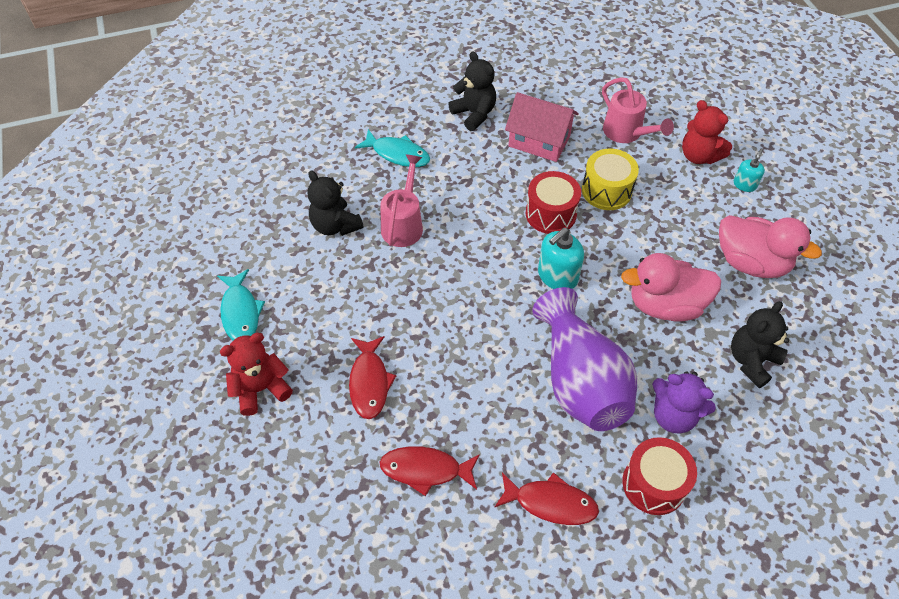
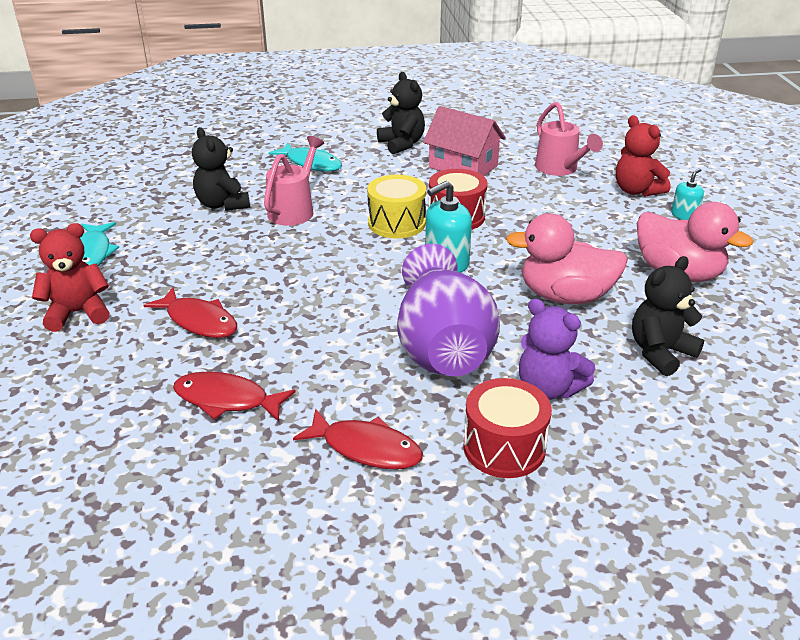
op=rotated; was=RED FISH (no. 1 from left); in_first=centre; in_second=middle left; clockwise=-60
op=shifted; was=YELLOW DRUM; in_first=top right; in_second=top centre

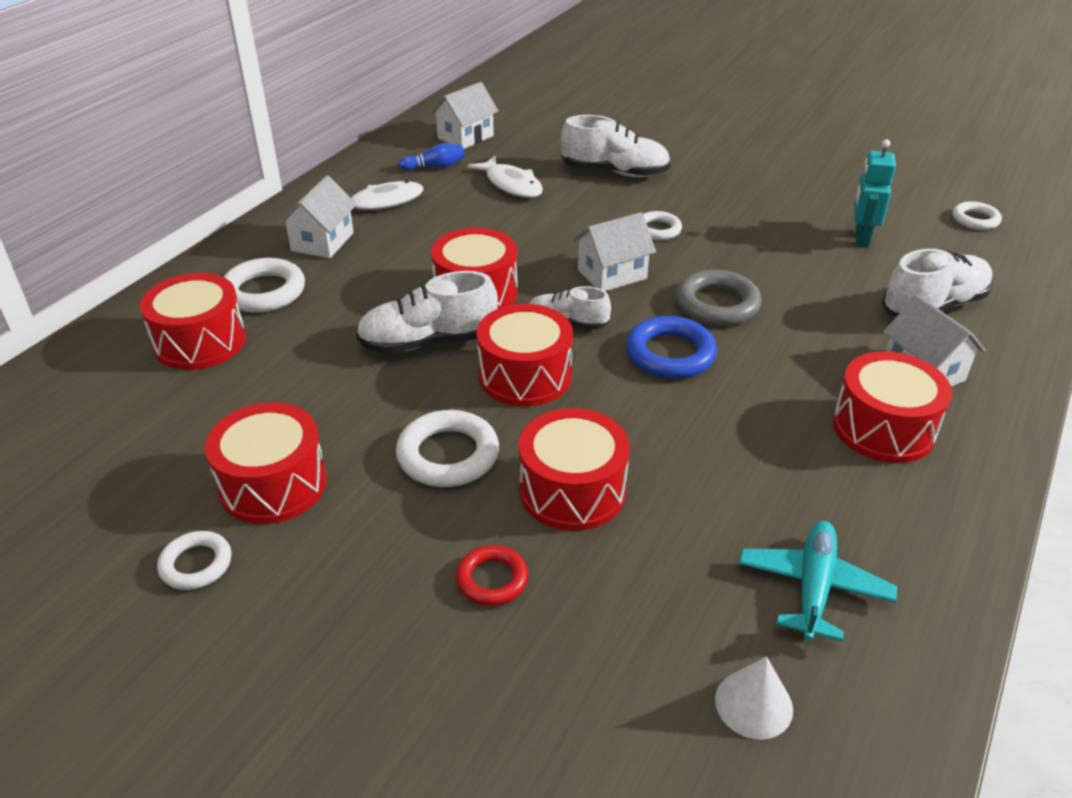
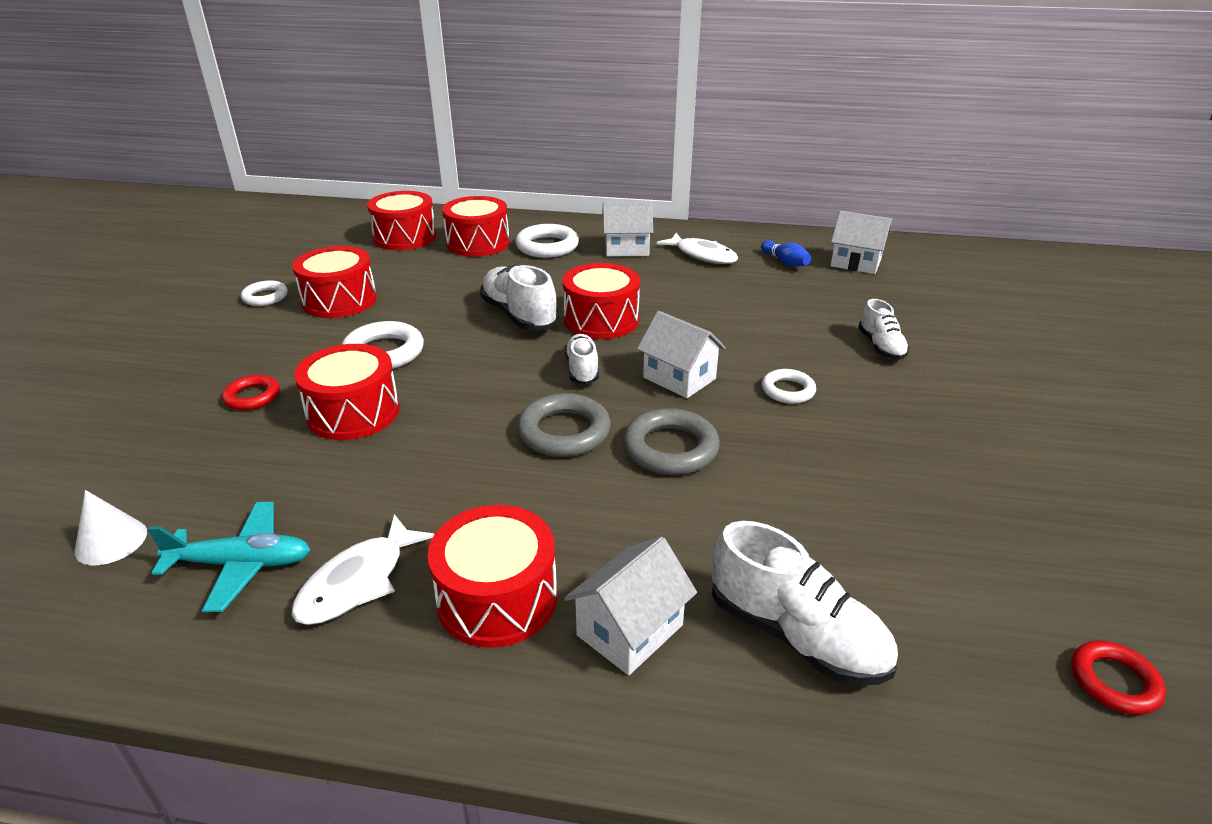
op=shifted; was=WHITE FISH (no. 2 from left in the first image); now=WHITE FISH (no. 1 from left); in_first=top centre; in_second=bottom left
op=shifted; was=RED DRUM (no. 4 from left in the first image); now=RED DRUM (no. 3 from left); in_first=centre; in_second=top left
op=repainted; was=BLUE RING; now=GREY RING (no. 1 from left); in_first=centre; in_second=centre
op=scaled; was=WHITE SHOE (no. 3 from left in the first image); in_first=top centre; in_second=middle right; ratio=0.61
op=repainted; was=WHITE RING (no. 5 from left); now=RED RING (no. 2 from left); in_first=top right; in_second=bottom right
op=gone; was=TURQUOISE ROBOT; in_first=top right

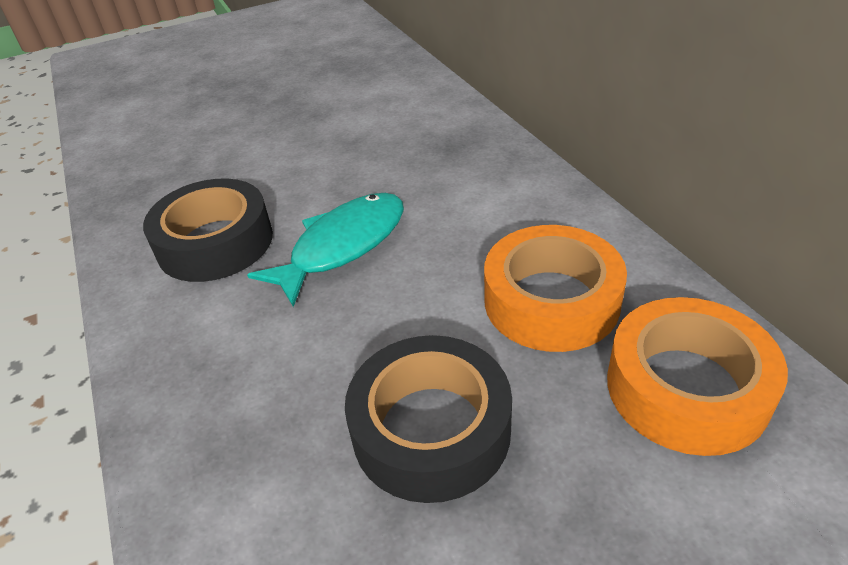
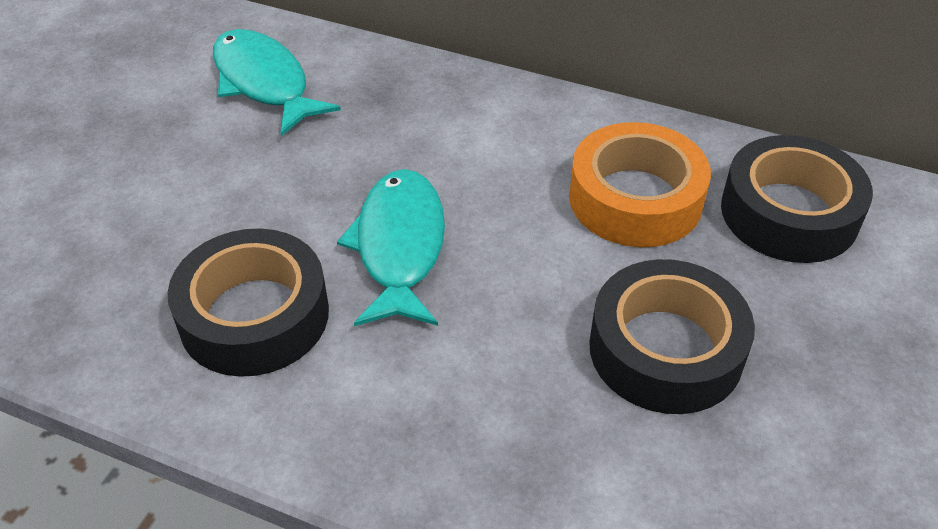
op=new; now=TURQUOISE FISH (no. 1 from left); in_second=top left
op=repainted; was=ORANGE TAPE (no. 2 from left); now=BLACK TAPE (no. 3 from left); in_first=middle right; in_second=middle right

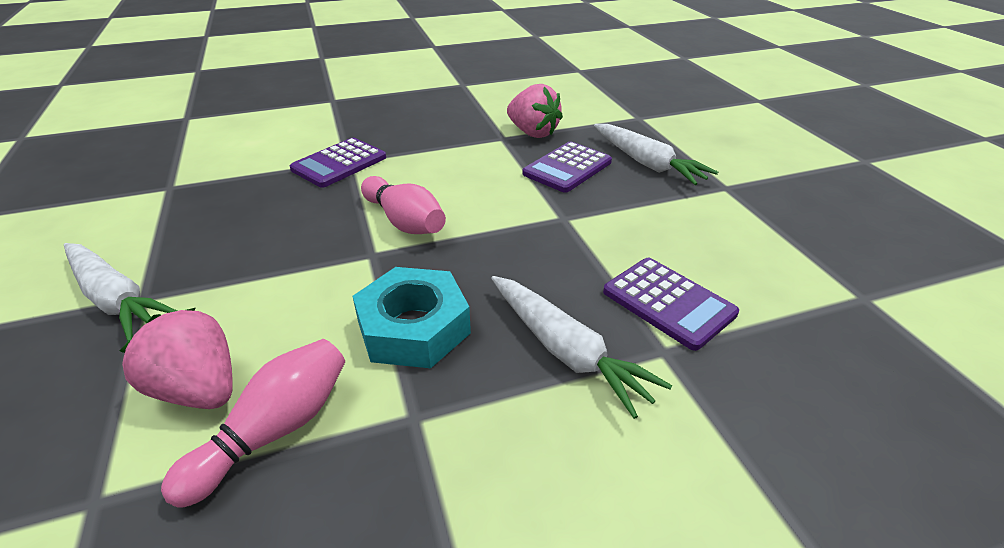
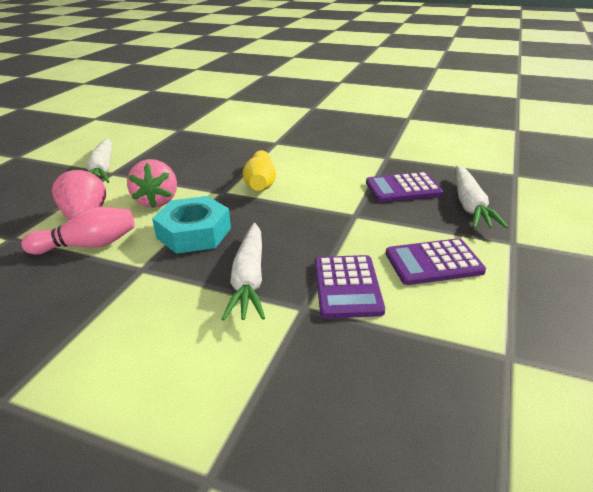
op=shifted; was=PINK STRAWBERRY (no. 2 from left); in_first=top centre; in_second=middle left
op=repainted; was=PINK BOWLING PIN (no. 2 from left); now=YELLOW BOWLING PIN; in_first=centre; in_second=centre
op=shifted; was=PURPLE CALCULATOR (no. 1 from left in the first image); now=PURPLE CALCULATOR (no. 3 from left); in_first=top centre; in_second=middle right

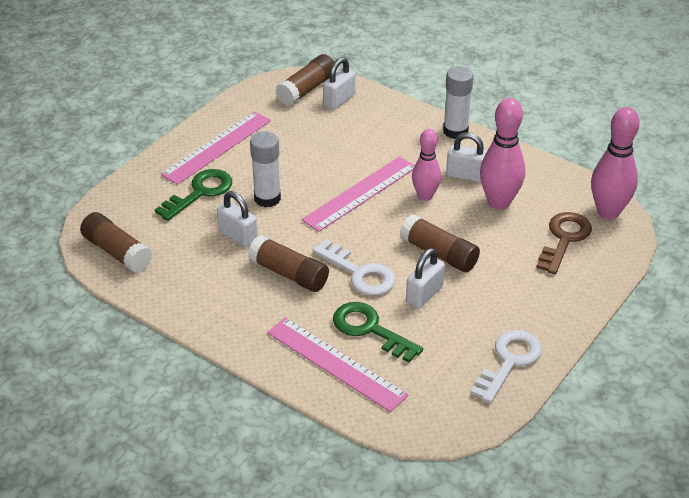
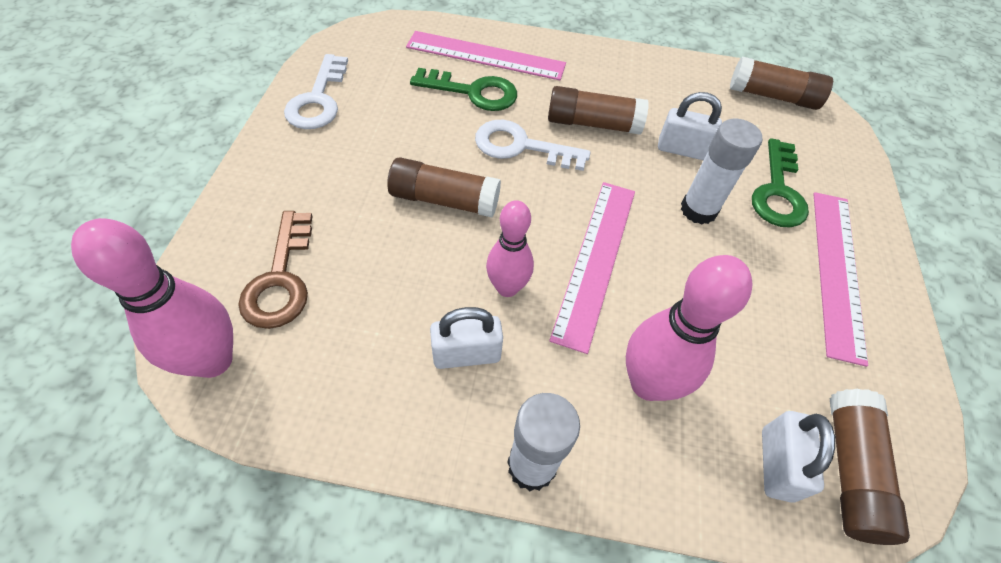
op=shifted; was=PINK BOWLING PIN (no. 2 from left in the first image); now=PINK BOWLING PIN (no. 3 from left); in_first=top right; in_second=middle right
op=gone; was=WHITE PADLOCK (no. 3 from left); in_first=centre

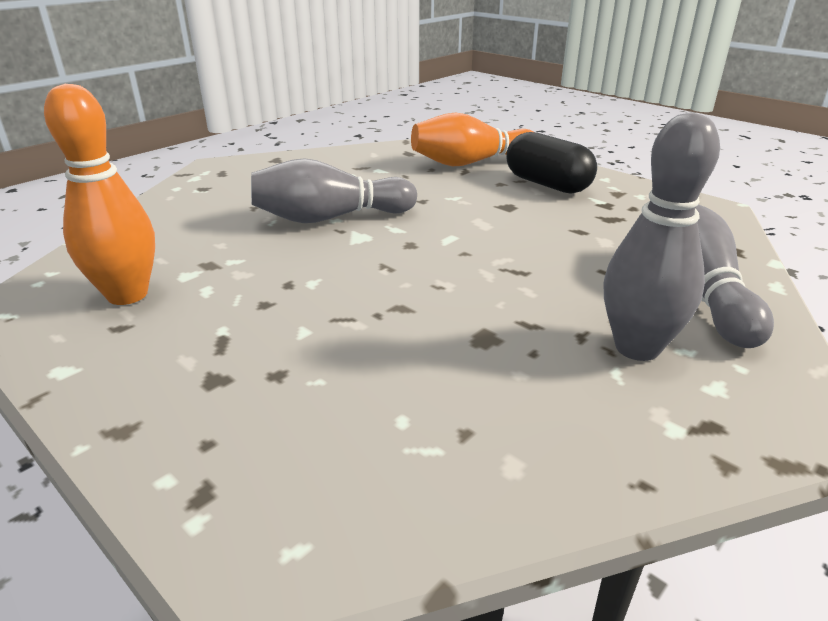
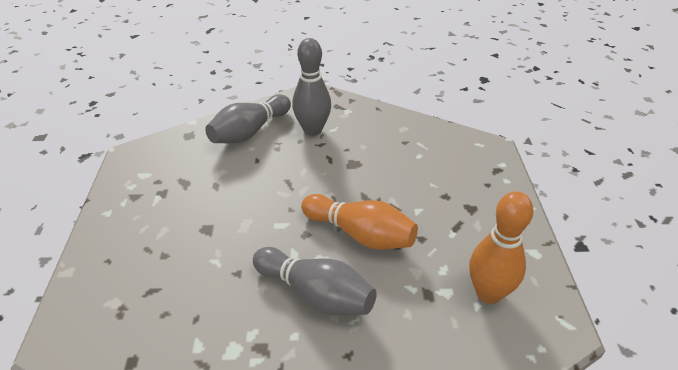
op=shifted; was=ORANGE BOWLING PIN (no. 2 from left in the first image); now=ORANGE BOWLING PIN (no. 1 from left); in_first=top centre; in_second=centre
op=gone; was=BLACK CAPSULE; in_first=top centre

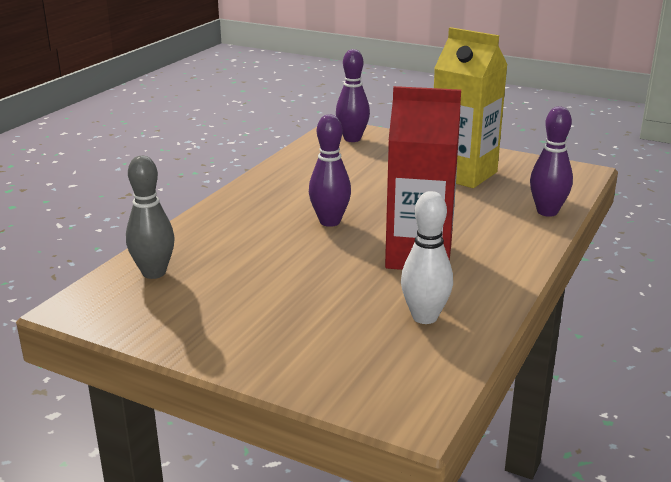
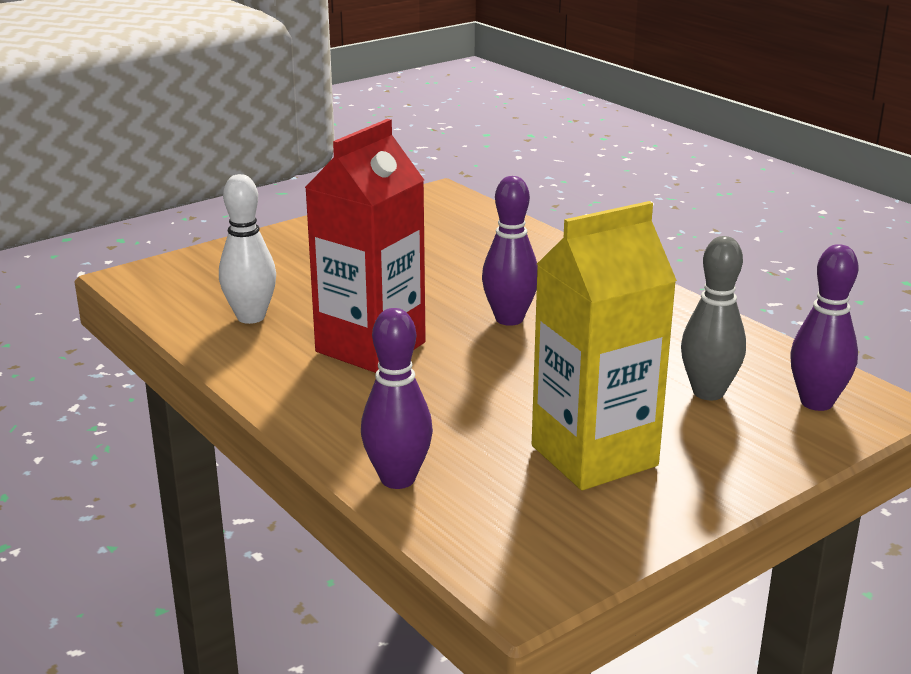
op=shifted; was=GREY BOWLING PIN; in_first=middle left; in_second=middle right

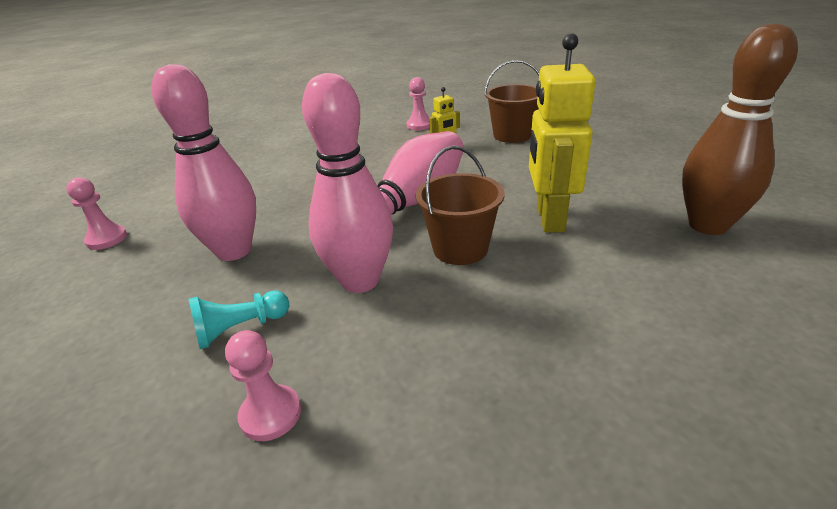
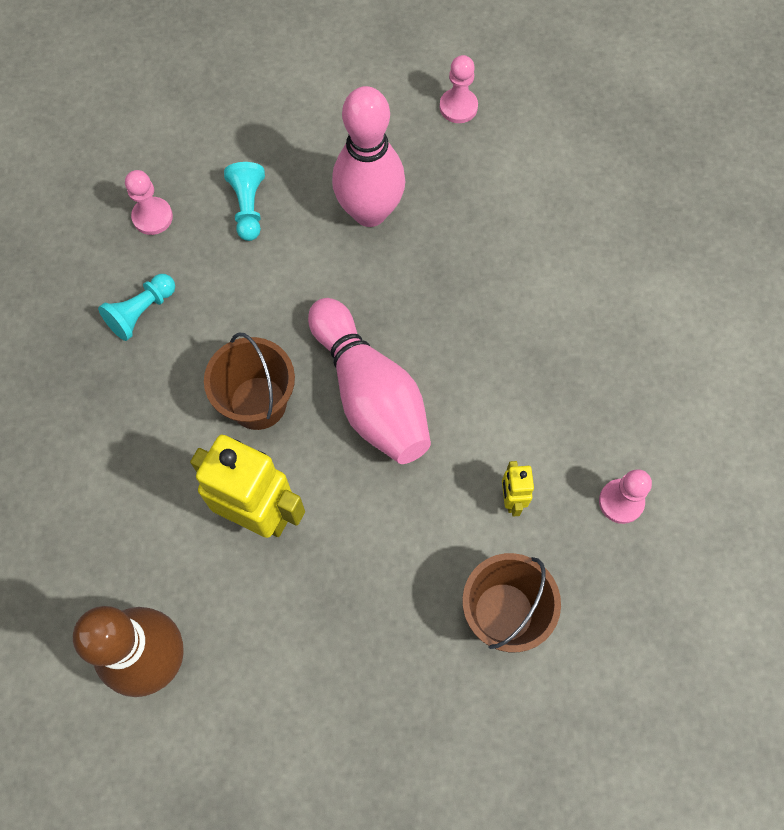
op=new; now=TURQUOISE PAWN (no. 1 from left); in_second=middle left
op=gone; was=PINK BOWLING PIN (no. 2 from left); in_first=centre

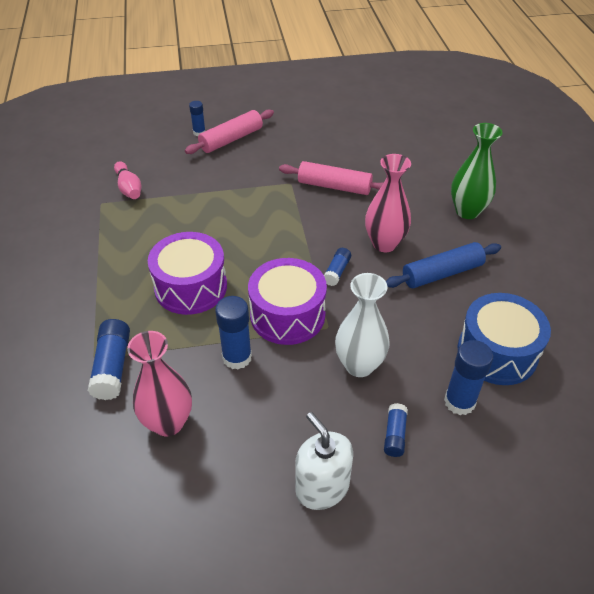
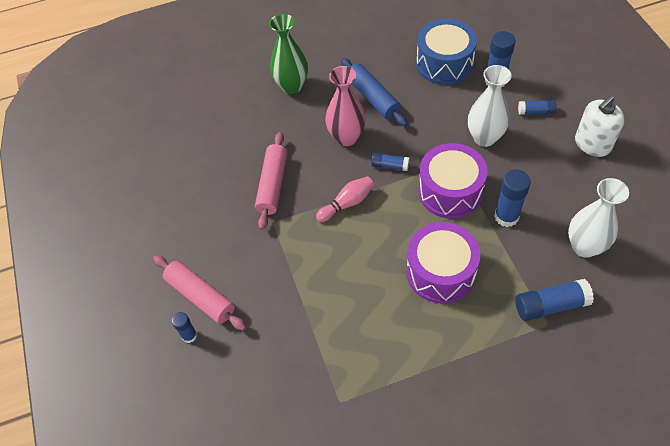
op=shifted; was=PINK BOWLING PIN; in_first=top left; in_second=centre
op=repainted; was=PINK VASE (no. 1 from left); now=WHITE VASE (no. 2 from left); in_first=middle left; in_second=middle right

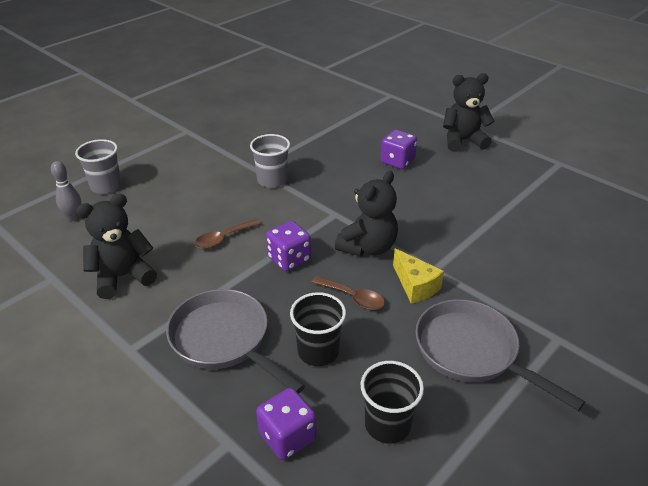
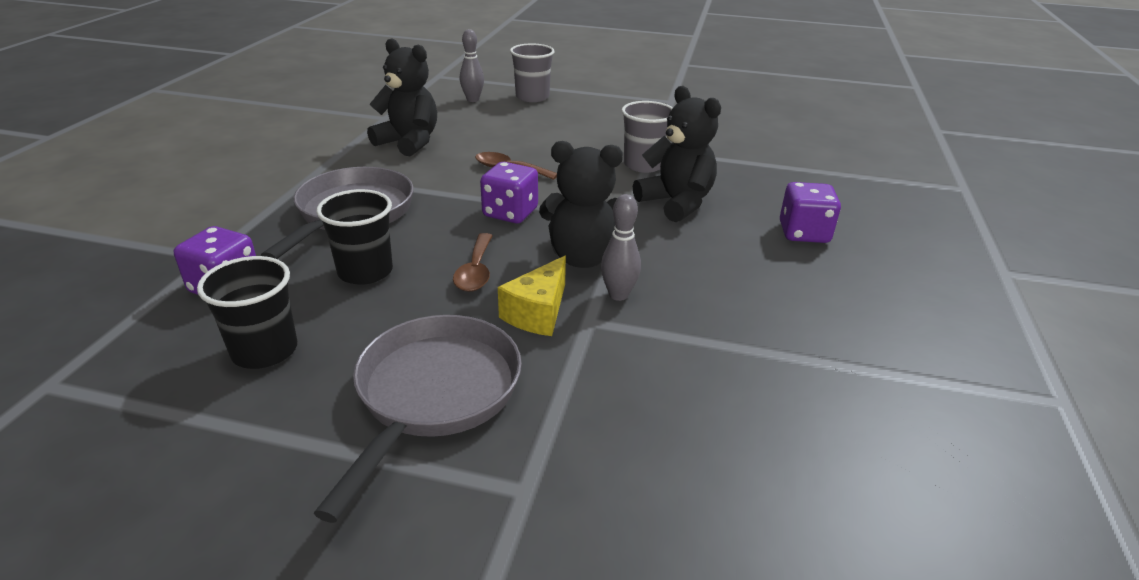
op=new; now=GREY BOWLING PIN (no. 2 from left); in_second=centre
op=shifted; was=BLACK TEDDY BEAR (no. 3 from left); in_first=top right; in_second=top centre

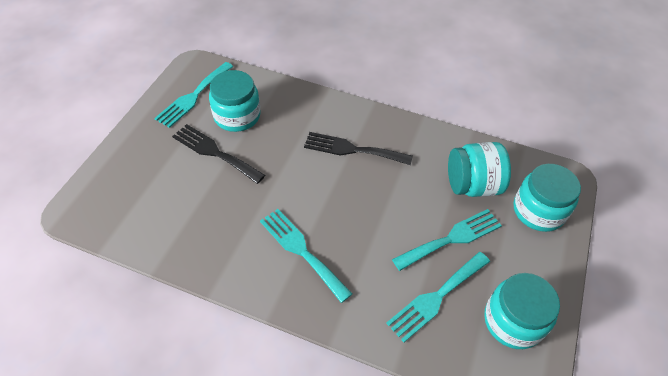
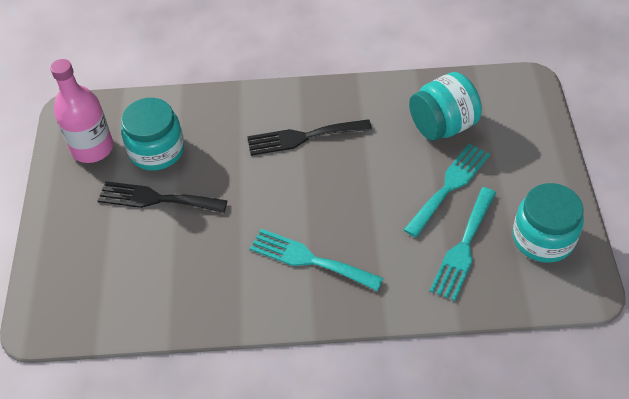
op=swapped; was=TURQUOISE FORK (no. 1 from left); now=PINK BOTTLE; in_first=top left; in_second=top left
op=gone; was=TURQUOISE JAR (no. 4 from left); in_first=middle right

